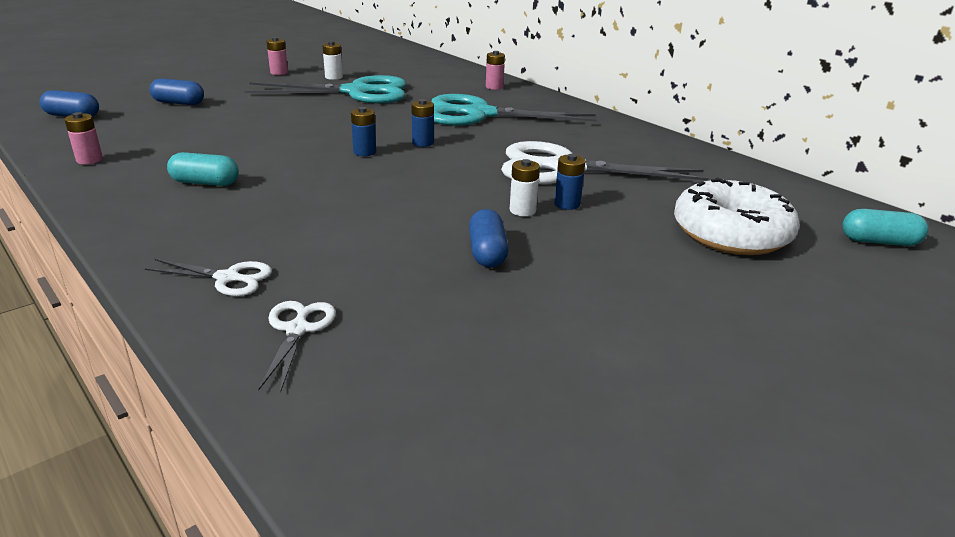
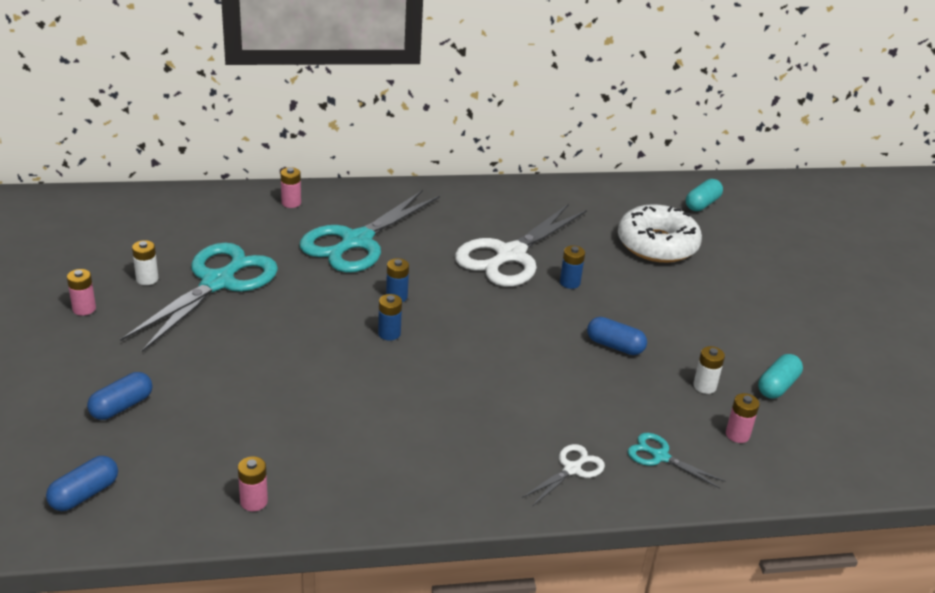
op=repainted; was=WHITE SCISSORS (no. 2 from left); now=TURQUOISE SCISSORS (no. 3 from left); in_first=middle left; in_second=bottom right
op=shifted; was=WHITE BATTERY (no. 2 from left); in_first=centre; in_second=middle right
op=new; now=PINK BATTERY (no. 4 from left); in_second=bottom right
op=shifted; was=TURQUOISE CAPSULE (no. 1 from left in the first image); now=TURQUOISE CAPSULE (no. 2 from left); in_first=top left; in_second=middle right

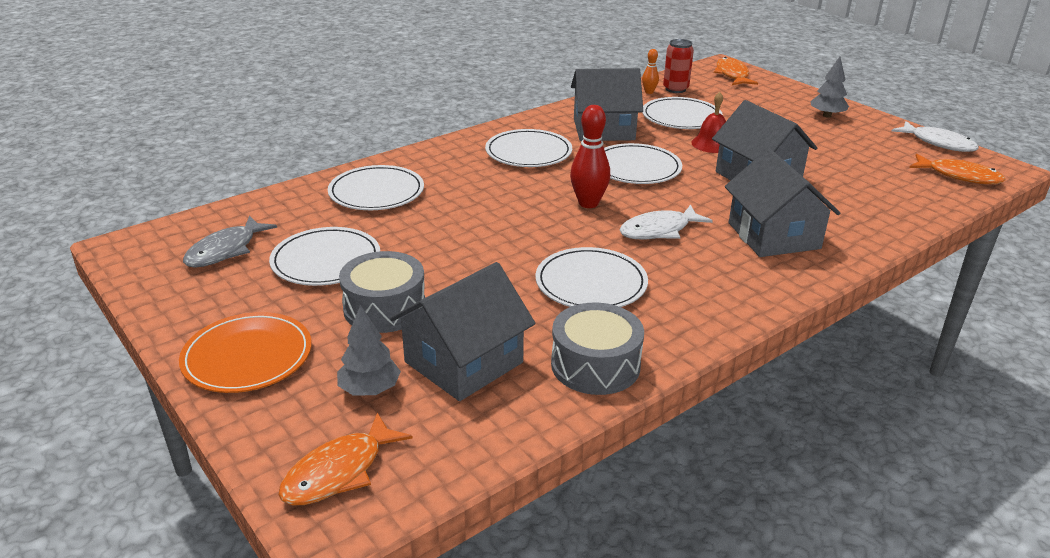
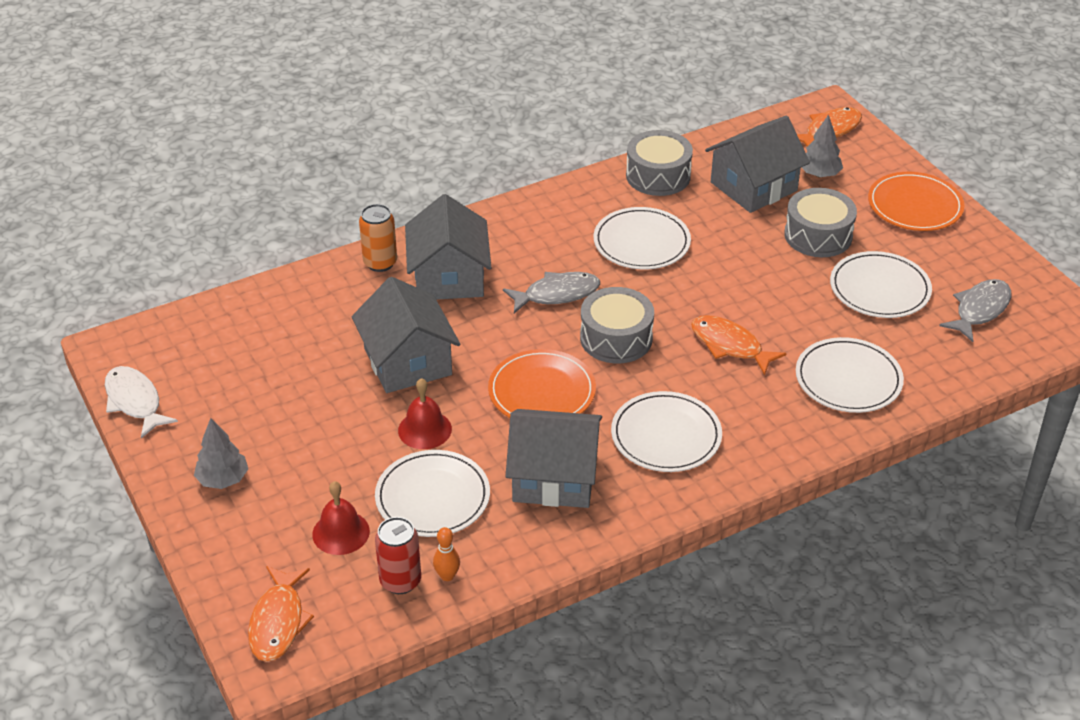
op=new; now=RED BELL (no. 1 from left); in_second=bottom left
op=new; now=ORANGE CAN; in_second=top centre
op=repainted; was=WHITE PLATE (no. 5 from left); now=ORANGE PLATE (no. 1 from left); in_first=top centre; in_second=centre
op=repainted; was=WHITE FISH (no. 1 from left); now=GREY FISH (no. 1 from left); in_first=centre; in_second=centre
op=swapped; was=RED BOWLING PIN; now=GREY DRUM (no. 1 from left); in_first=top centre; in_second=centre
op=shifted; was=ORANGE FISH (no. 3 from left in the first image); now=ORANGE FISH (no. 2 from left); in_first=top right; in_second=middle right

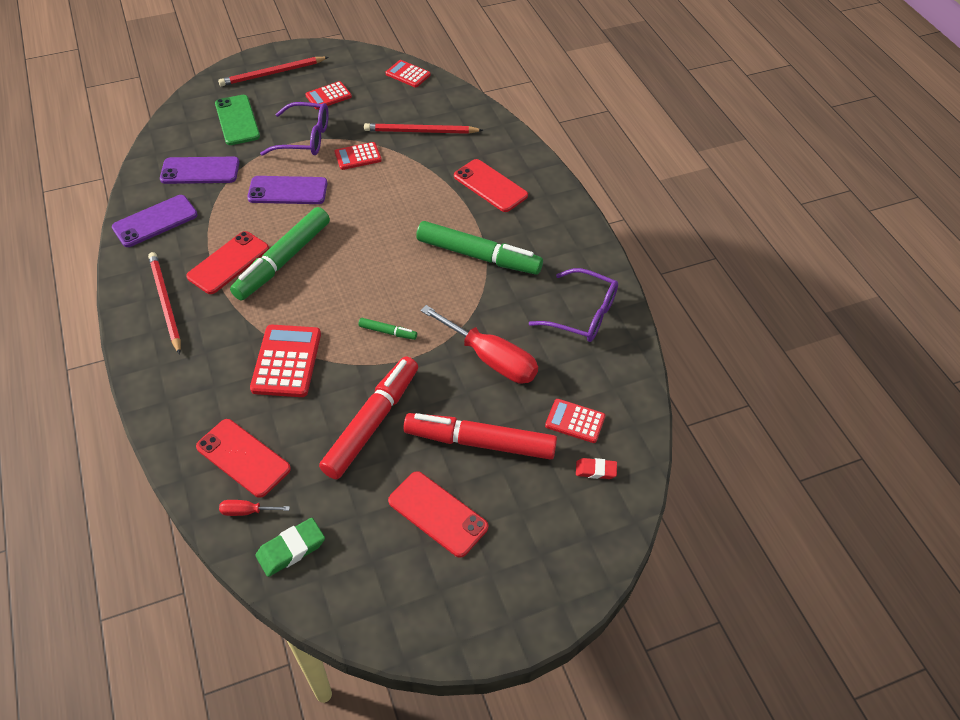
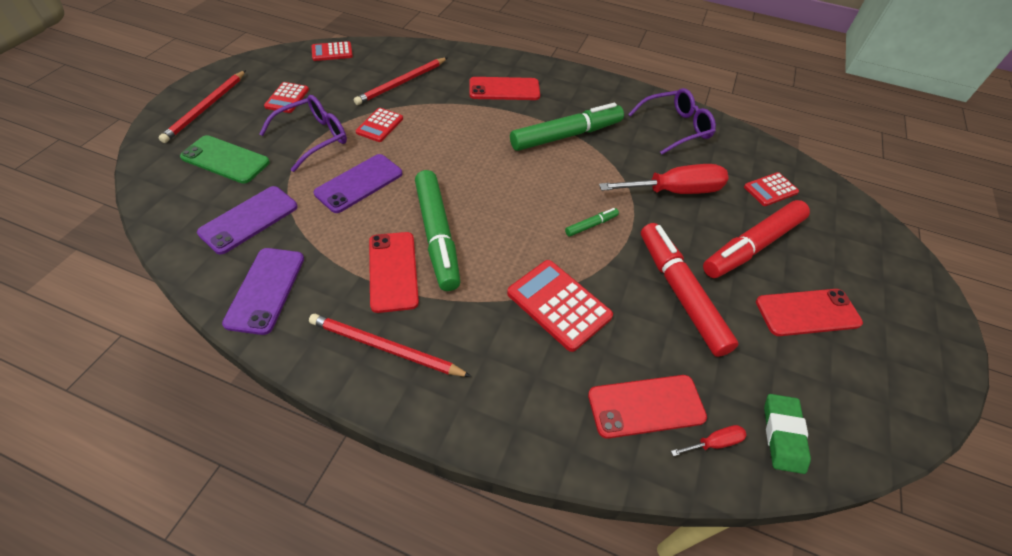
op=rotated; was=RED SCREWDRIVER (no. 1 from left in the first image); in_first=bottom left; in_second=bottom right; clockwise=-150
op=gone; was=RED ERASER; in_first=centre

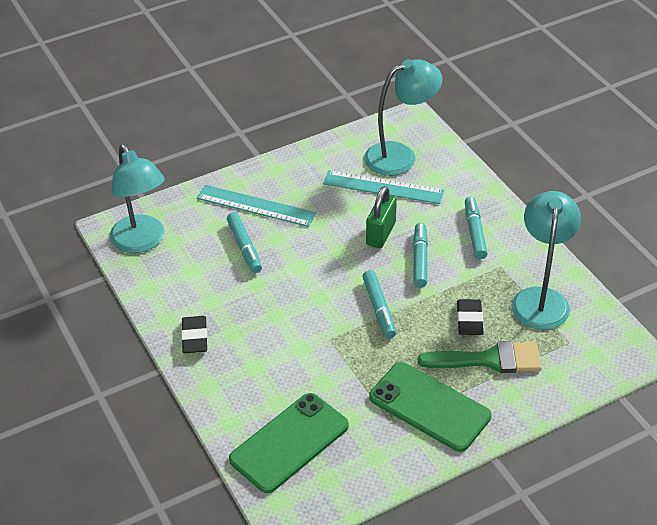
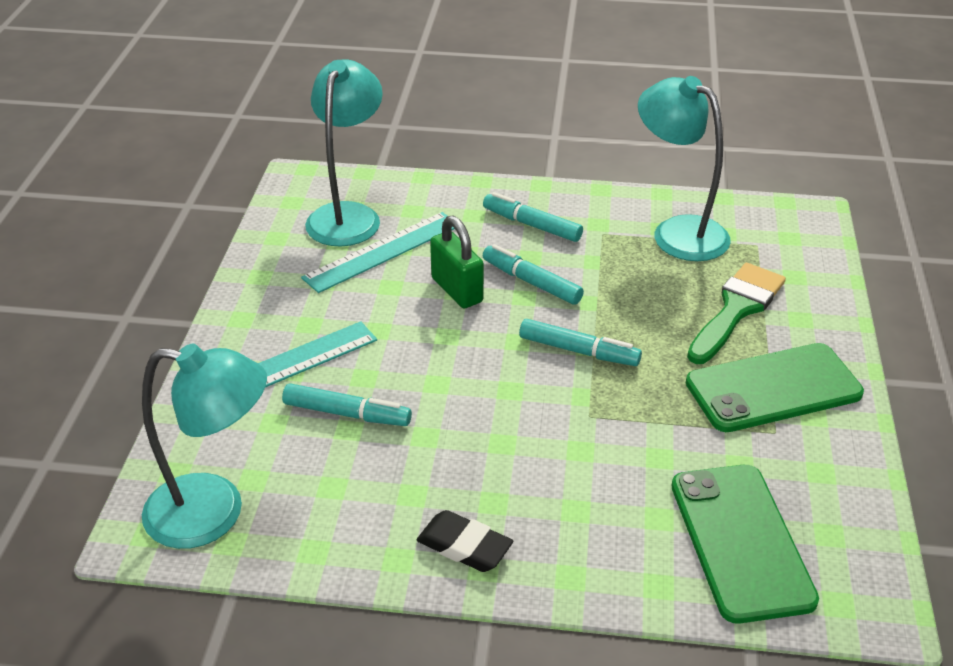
op=gone; was=BLACK ERASER (no. 2 from left); in_first=middle right

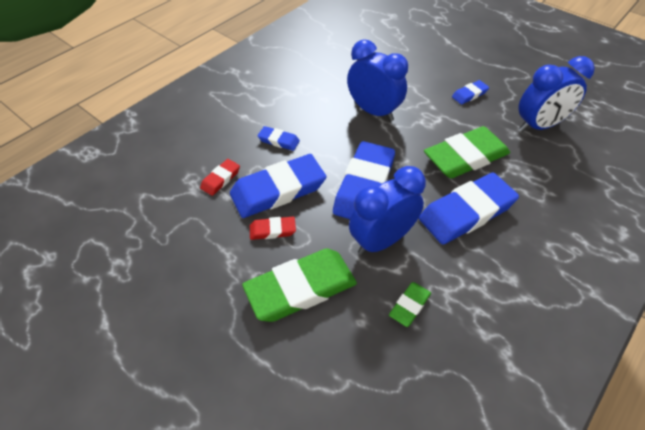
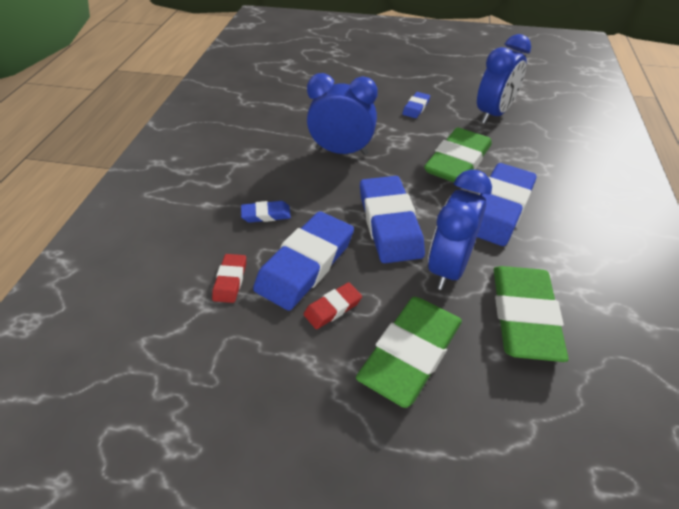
op=scaled; was=GREEN ERASER (no. 2 from left in the first image); in_first=bottom centre; in_second=middle right; ratio=2.11

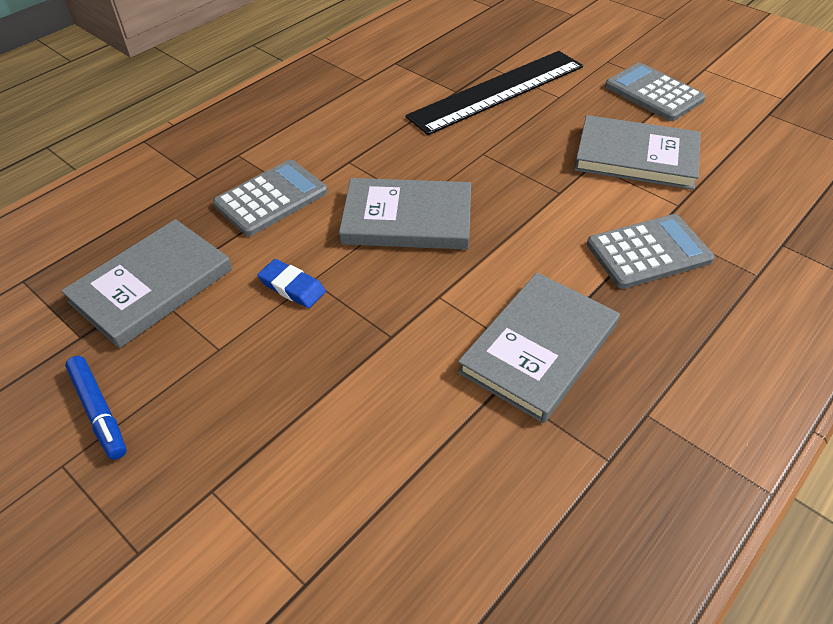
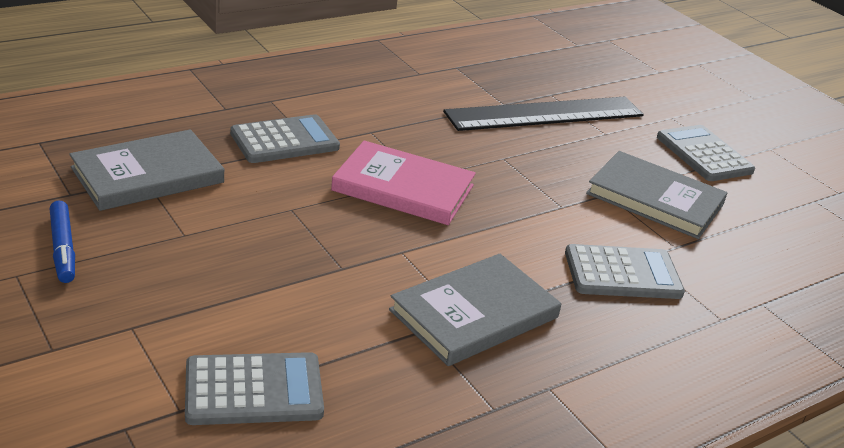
op=new; now=GREY CALCULATOR (no. 1 from left); in_second=bottom left
op=repainted; was=GREY BOOK (no. 2 from left); now=PINK BOOK; in_first=centre; in_second=centre
op=gone; was=BLUE ERASER; in_first=centre

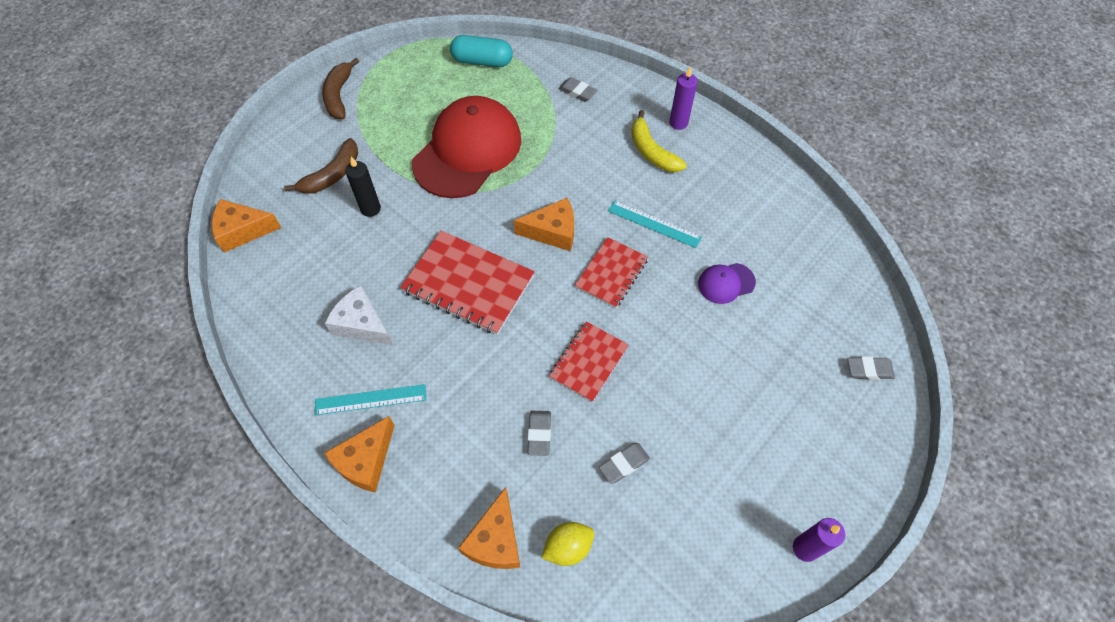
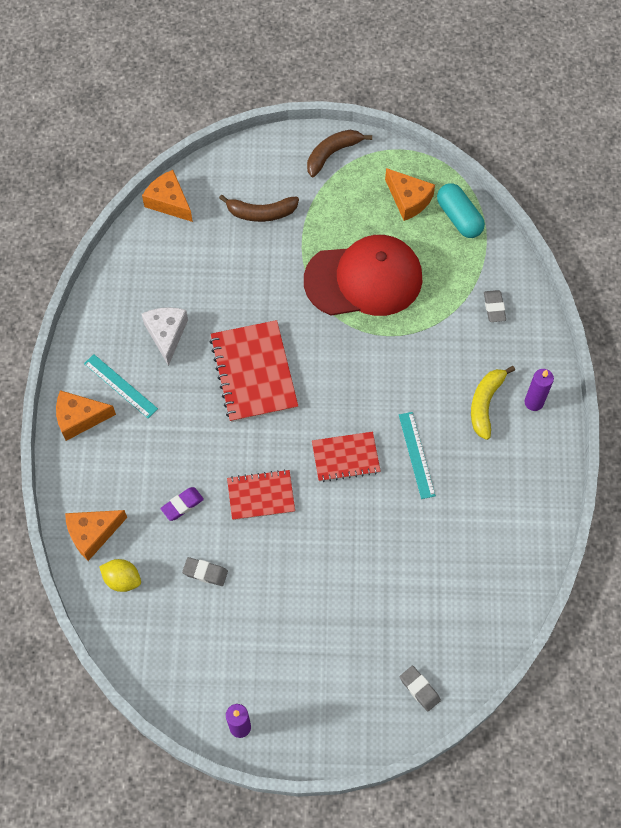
op=repainted; was=GREY ERASER (no. 1 from left); now=PURPLE ERASER; in_first=bottom centre; in_second=middle left
op=shifted; was=ORANGE CHEESE (no. 4 from left); in_first=centre; in_second=top centre
op=gone; was=BLACK CANDLE; in_first=top left
op=gone; was=PURPLE CAP; in_first=centre

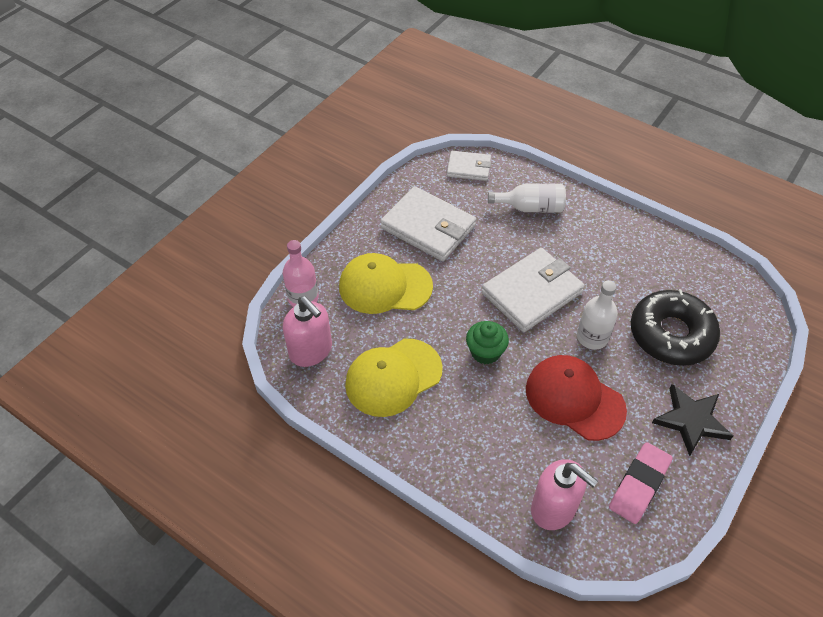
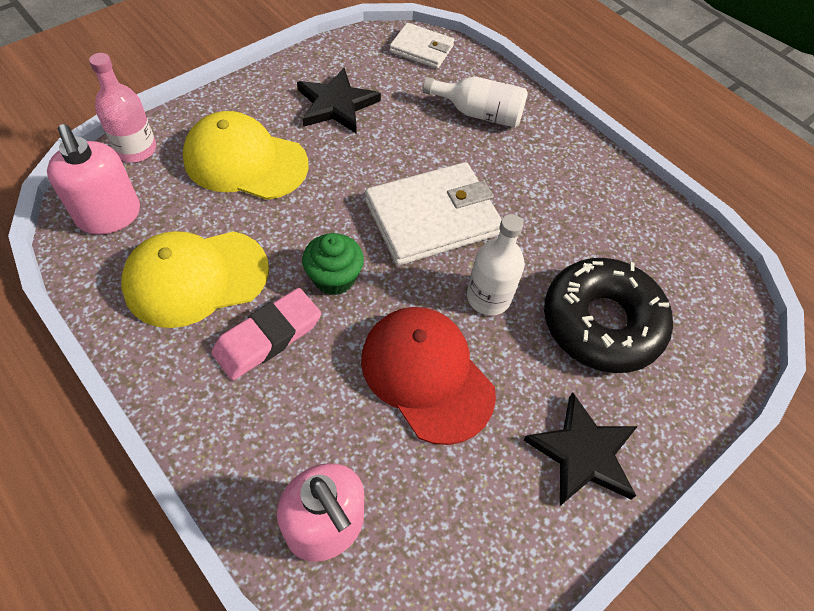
op=shifted; was=PINK ERASER; in_first=bottom right; in_second=middle left
op=swapped; was=WHITE WALLET (no. 1 from left); now=BLACK STAR (no. 1 from left); in_first=centre; in_second=top centre

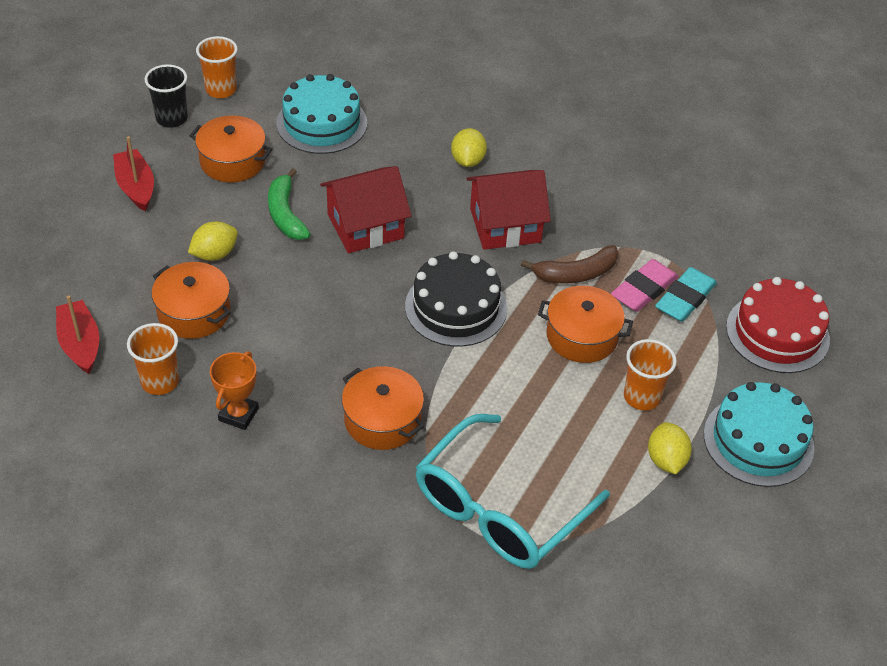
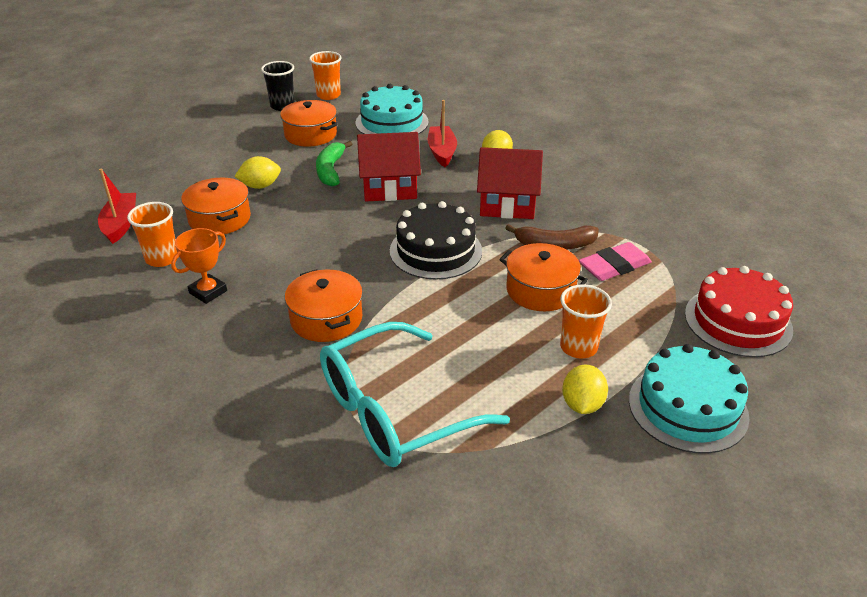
op=shifted; was=RED BOAT (no. 2 from left); in_first=top left; in_second=top centre
op=gone; was=TURQUOISE ERASER; in_first=middle right

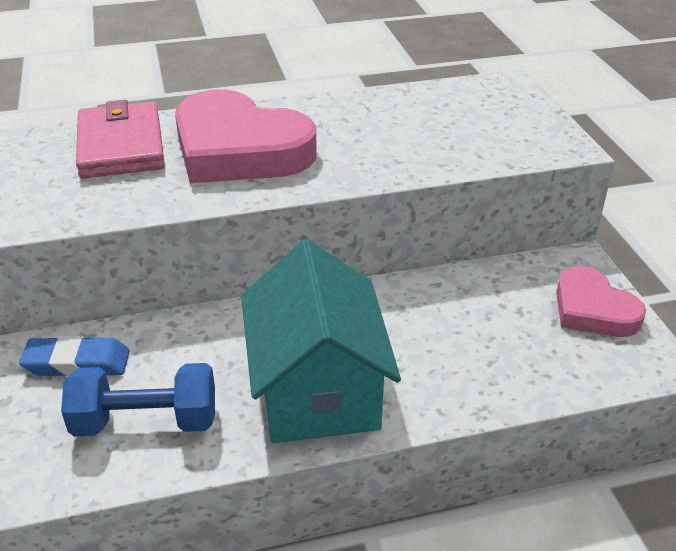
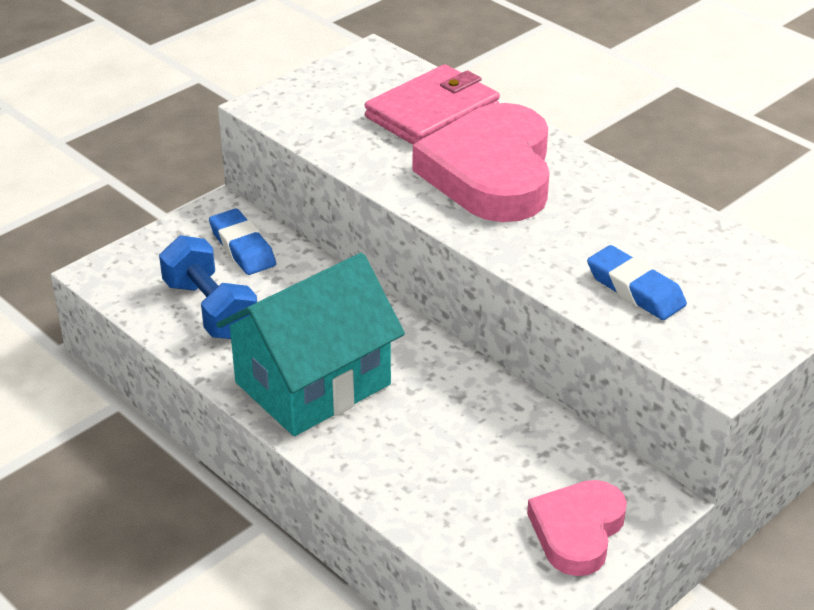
op=new; now=BLUE ERASER (no. 2 from left); in_second=middle right

